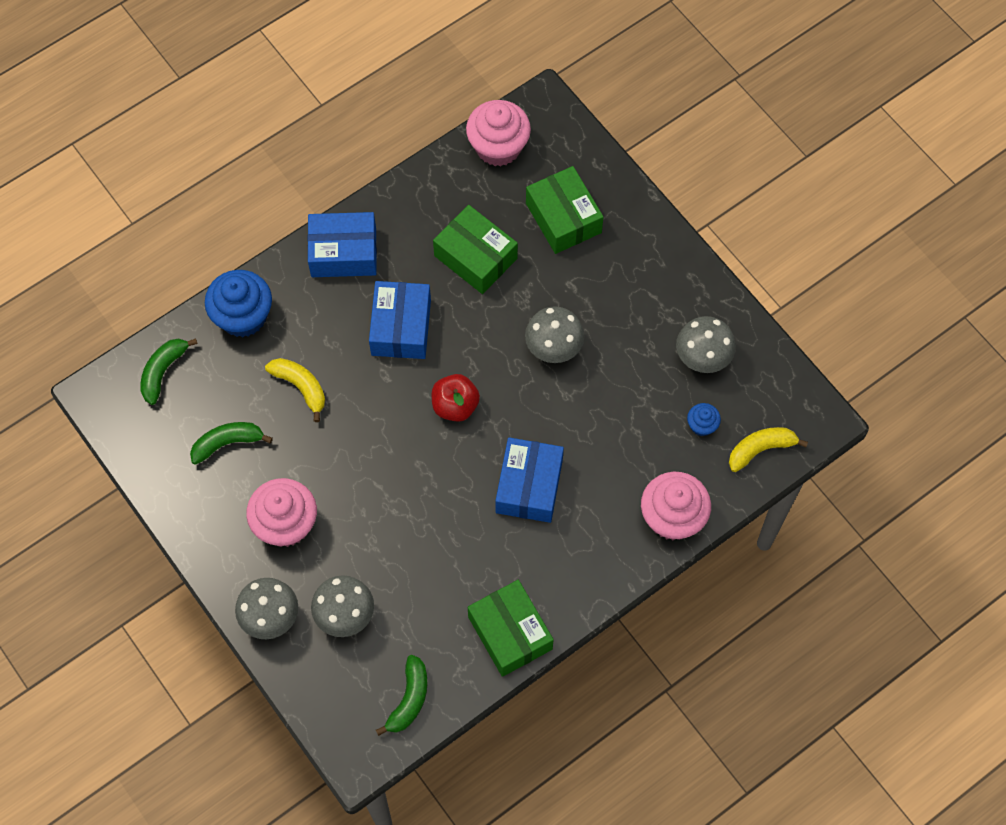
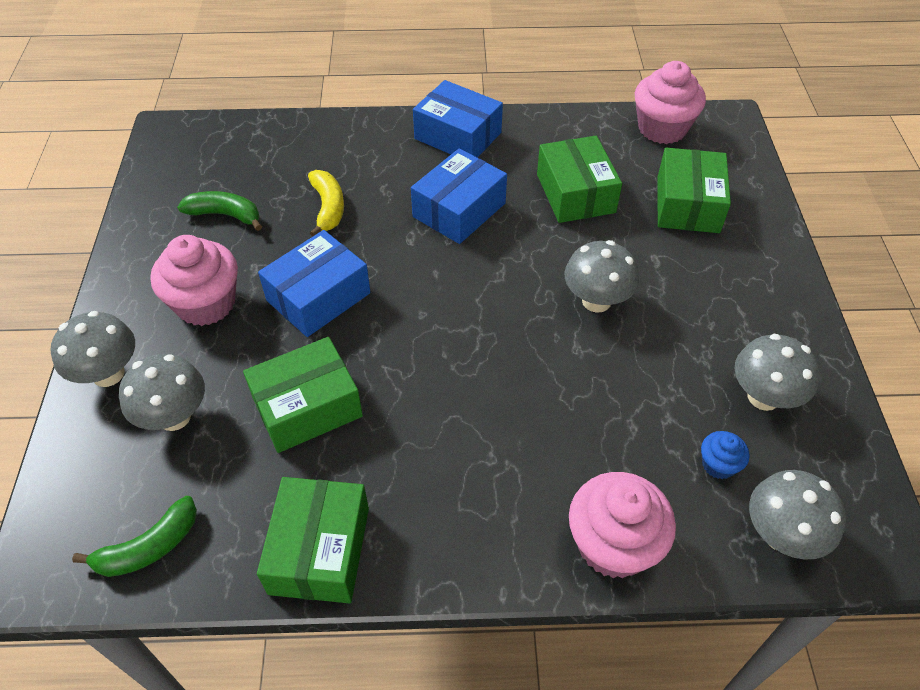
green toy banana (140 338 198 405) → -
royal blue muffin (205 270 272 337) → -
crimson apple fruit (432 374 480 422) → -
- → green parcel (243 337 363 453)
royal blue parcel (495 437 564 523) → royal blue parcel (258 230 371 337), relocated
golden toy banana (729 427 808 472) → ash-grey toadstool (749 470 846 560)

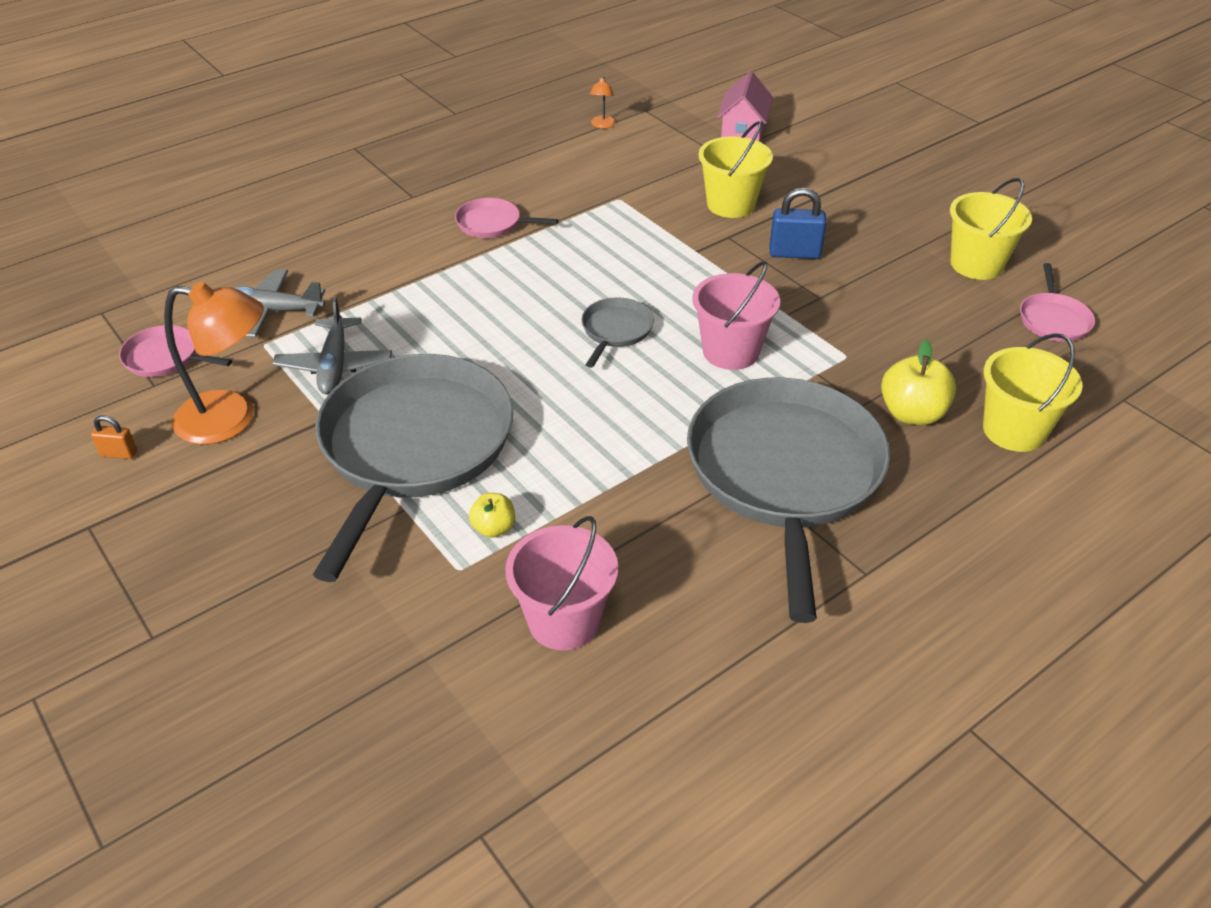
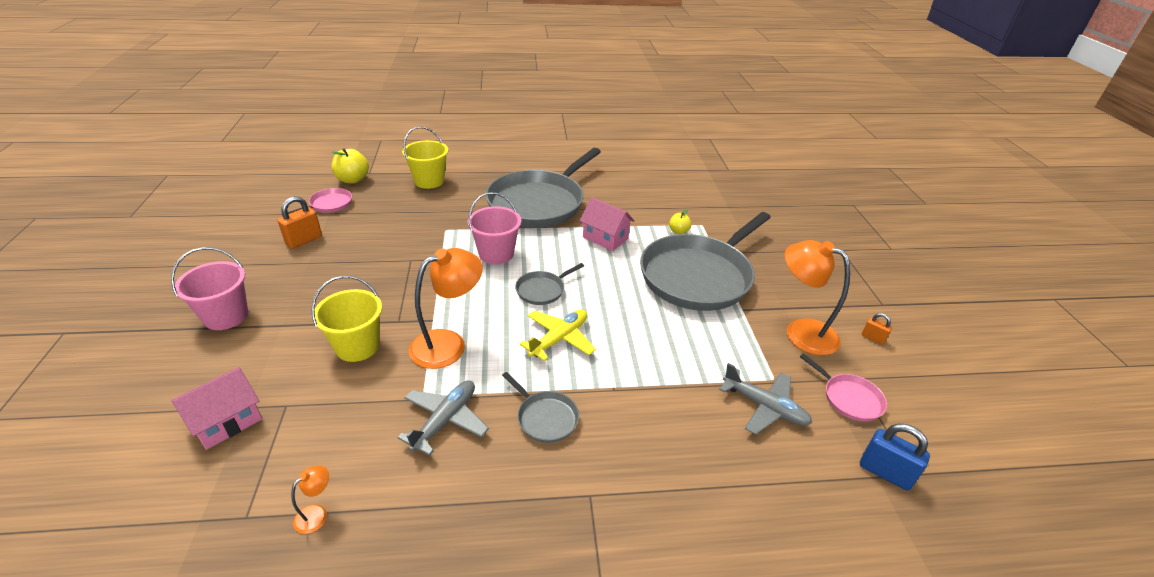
- → orange reading lamp (409 248 483 369)
- → golden toy plane (520 310 596 361)
- → pink house (580 197 634 251)
ash-grey toy plane (273 297 392 395) → ash-grey toy plane (397 380 489 456), relocated
pink sand bucket (505 516 618 650) → pink sand bucket (171 247 248 330), relocated
royal blue lock (769 188 827 259) → royal blue lock (860 424 930 491), relocated
golden apple fruit (881 339 956 425) → golden apple fruit (331 148 369 184), relocated
golden sand bucket (950 178 1032 280) → orange lock (278 196 322 249)
pink pan (455 198 558 238) → ash-grey pan (502 372 579 443)

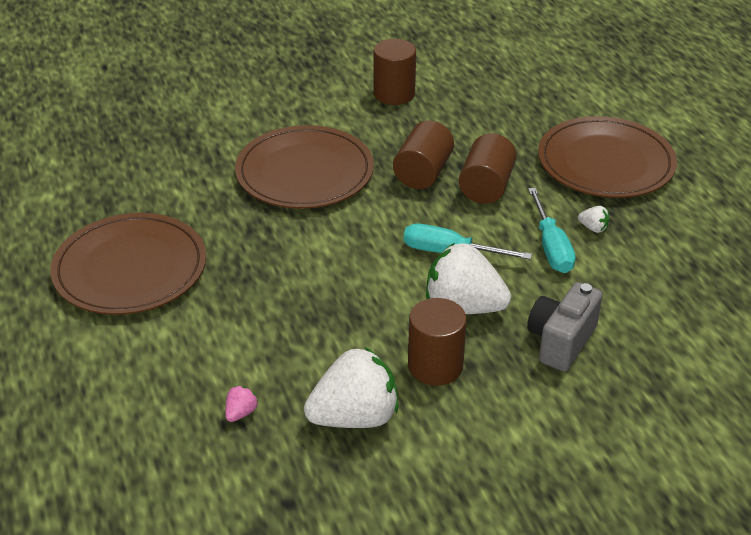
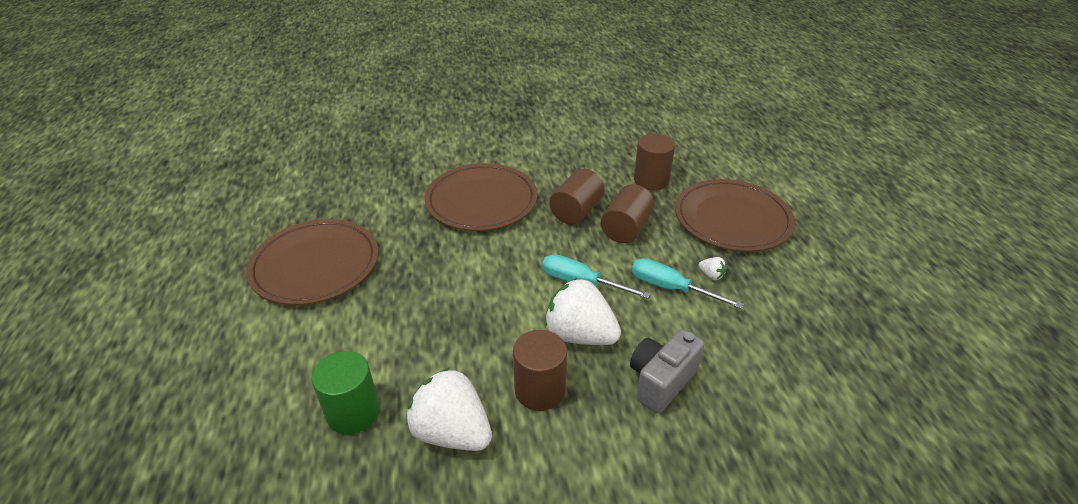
dark brown solid cylinder (373 39 416 105) → dark brown solid cylinder (634 134 675 190), relocated
pink berry (225 386 258 422) → green solid cylinder (311 351 380 435)
white berry (304 347 398 428) → white berry (406 367 492 451), 135 degrees counterclockwise
teal hand screwdriver (528 188 576 273) → teal hand screwdriver (632 258 743 309), 120 degrees clockwise

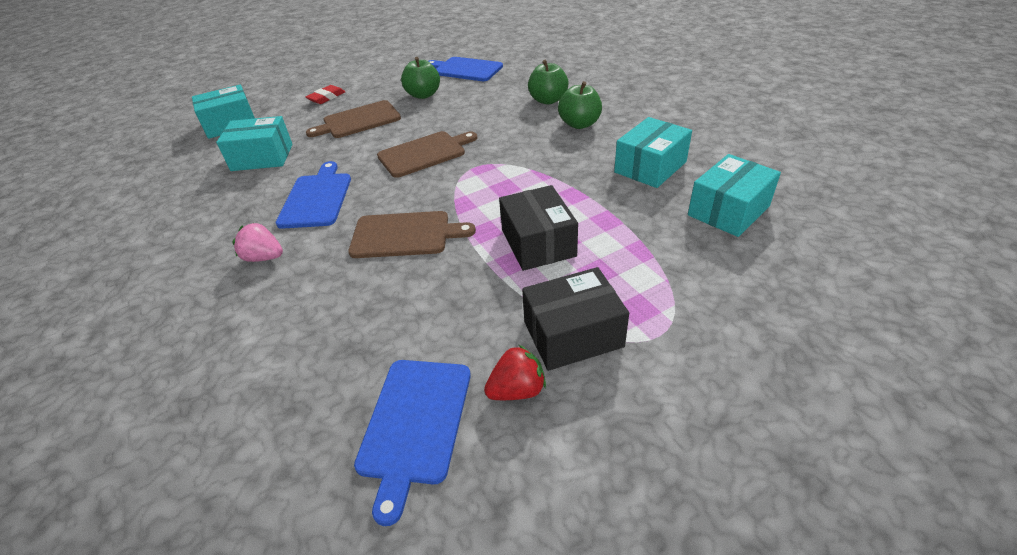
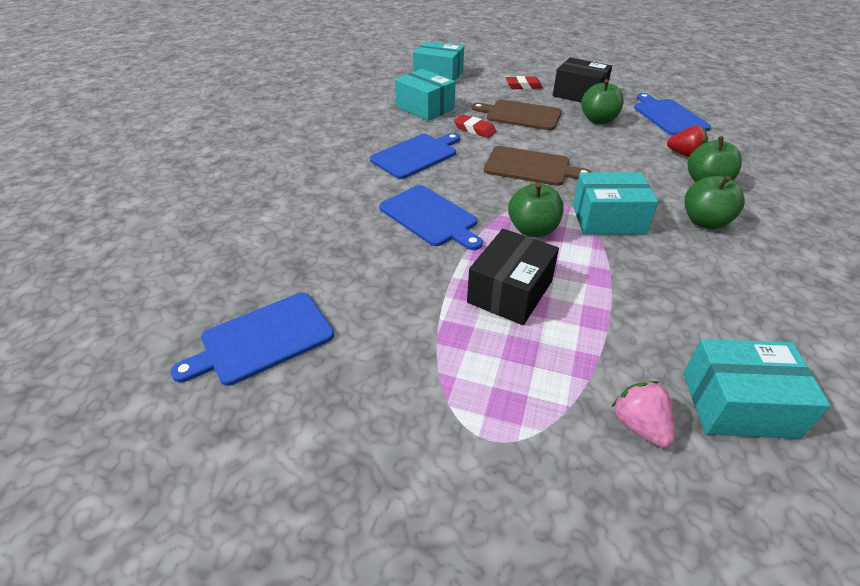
- → crimson eraser (454 115 497 138)
- → green apple fruit (508 183 564 237)
pink berry (233 223 283 262) → pink berry (612 381 675 448), relocated
crimson berry (484 344 546 400) → crimson berry (667 125 708 157), relocated
jet-black parcel (522 267 629 371) → jet-black parcel (553 58 612 102), relocated
teal parcel (614 117 692 188) → teal parcel (573 172 658 235), relocated
dark brown cutting board (348 211 476 258) → royal blue cutting board (379 185 483 250)

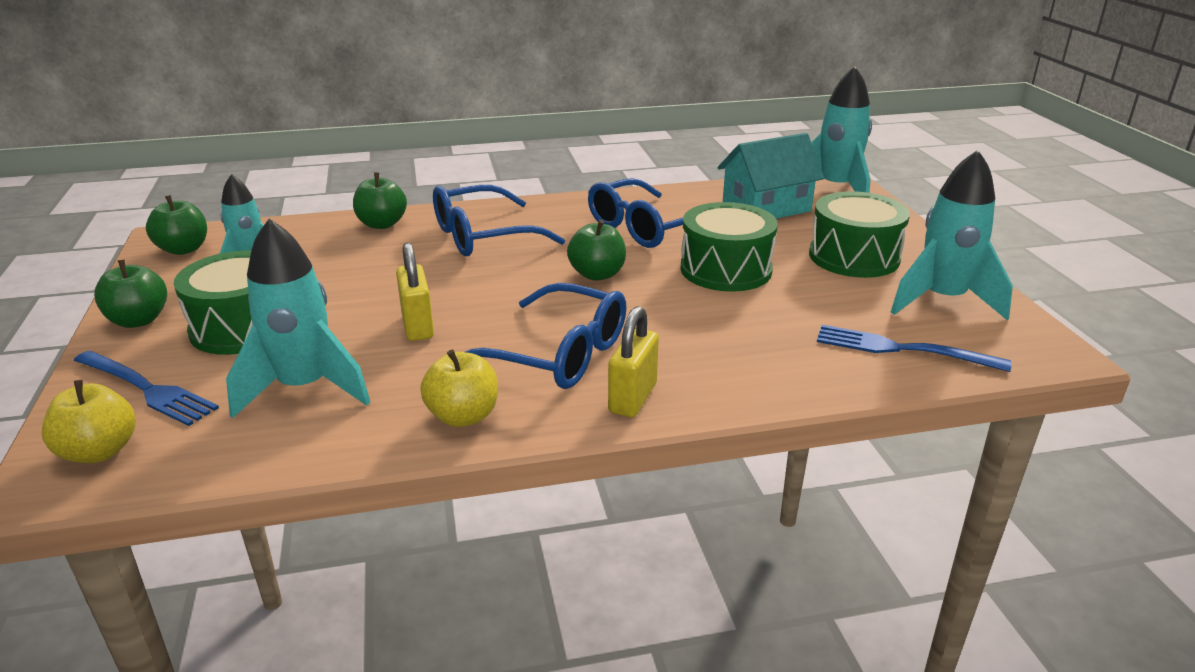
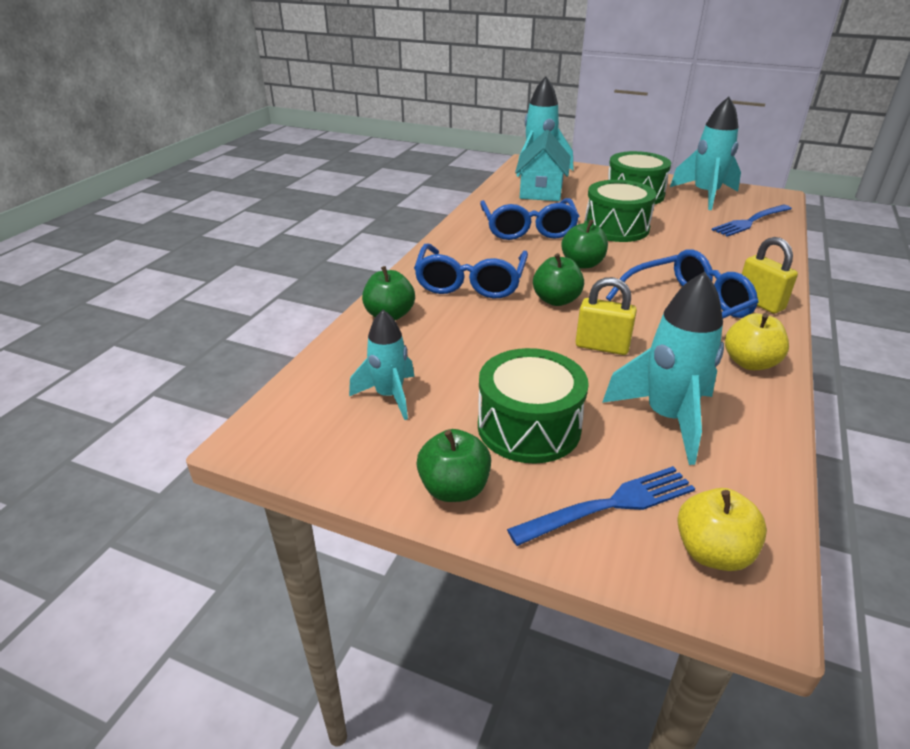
green apple fruit (146 195 207 255) → green apple fruit (533 253 584 306), relocated

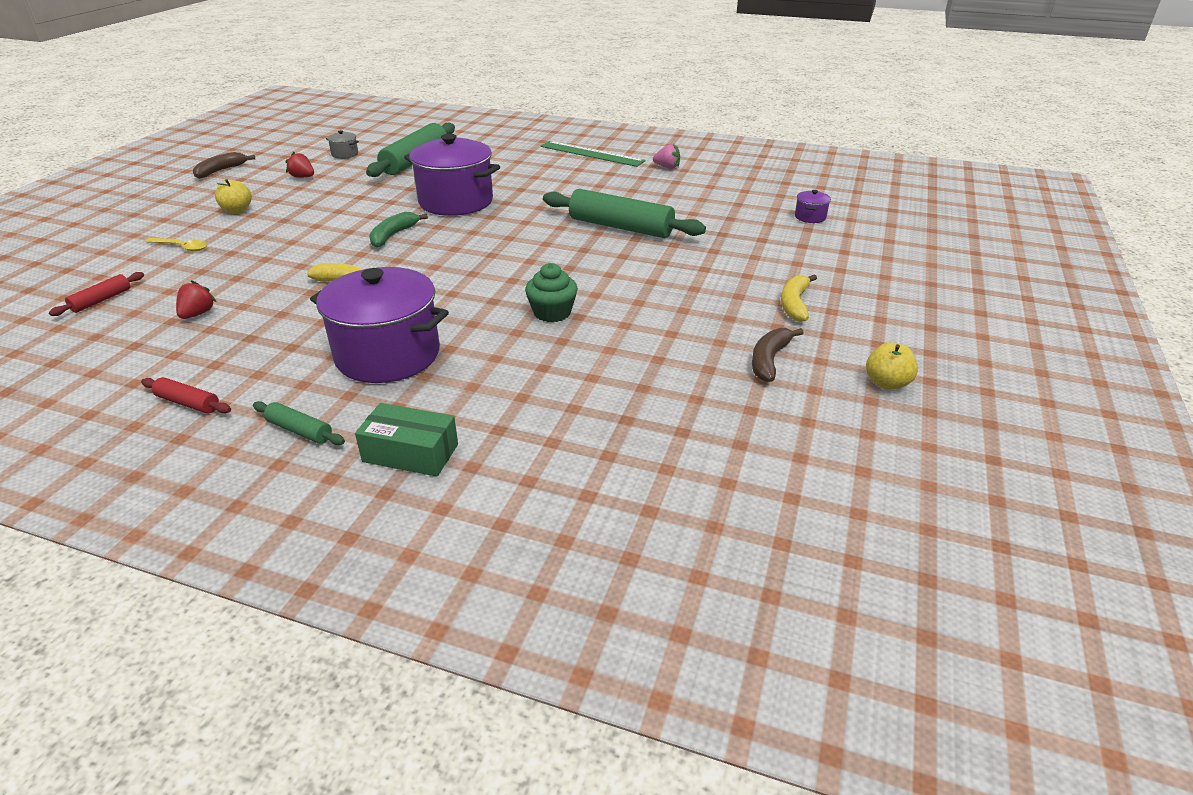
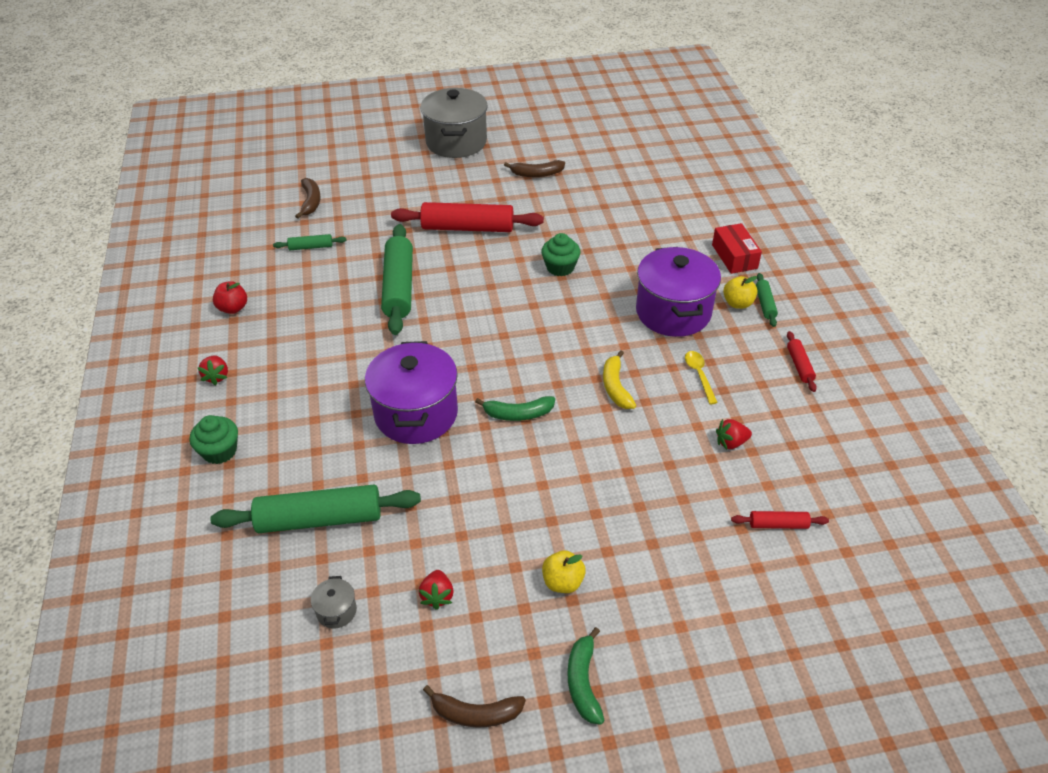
golden toy banana (781 274 817 322) → -
- → green muffin (190 415 238 464)
- → green dough roller (273 234 347 250)
- → crimson dough roller (391 202 544 232)
- → ash-grey pot (420 88 488 158)
- → green toy banana (567 627 605 725)
golden spoon (145 238 207 251) → golden spoon (685 351 718 405), relocated
golden apple fruit (866 342 918 390) → golden apple fruit (723 276 757 309), relocated
green ruler (540 141 646 167) → crimson berry (198 356 228 385)
pink berry (653 144 680 169) → crimson apple fruit (213 281 247 314)
royal purple pot (795 190 831 223) → dark brown toy banana (295 178 321 219)
green parcel (355 403 458 477) → crimson parcel (712 223 762 274)

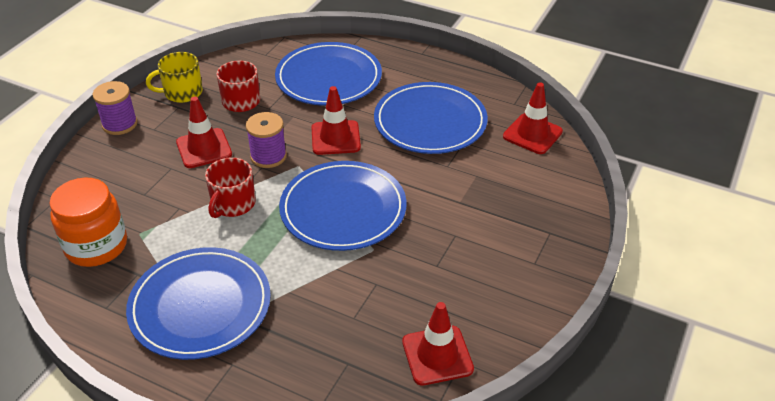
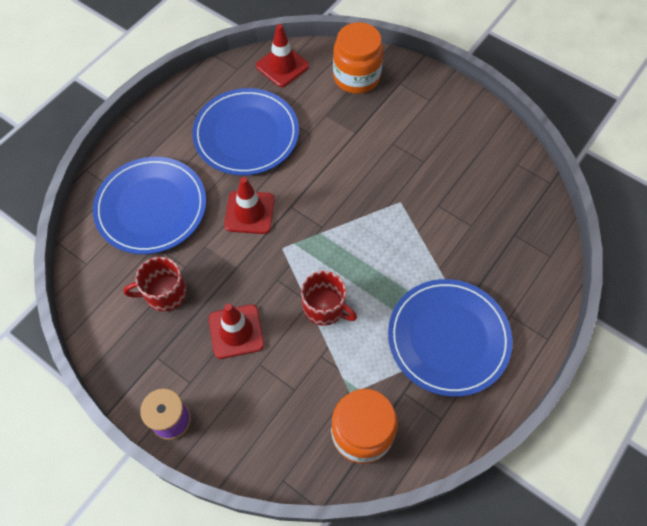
golden mug (146 52 203 103) → -
royal purple bobbin (246 112 287 168) → -
royal blue flat dish (279 161 407 251) → -
crimson safety cone (402 302 474 386) → -
- → orange jar (333 22 383 94)

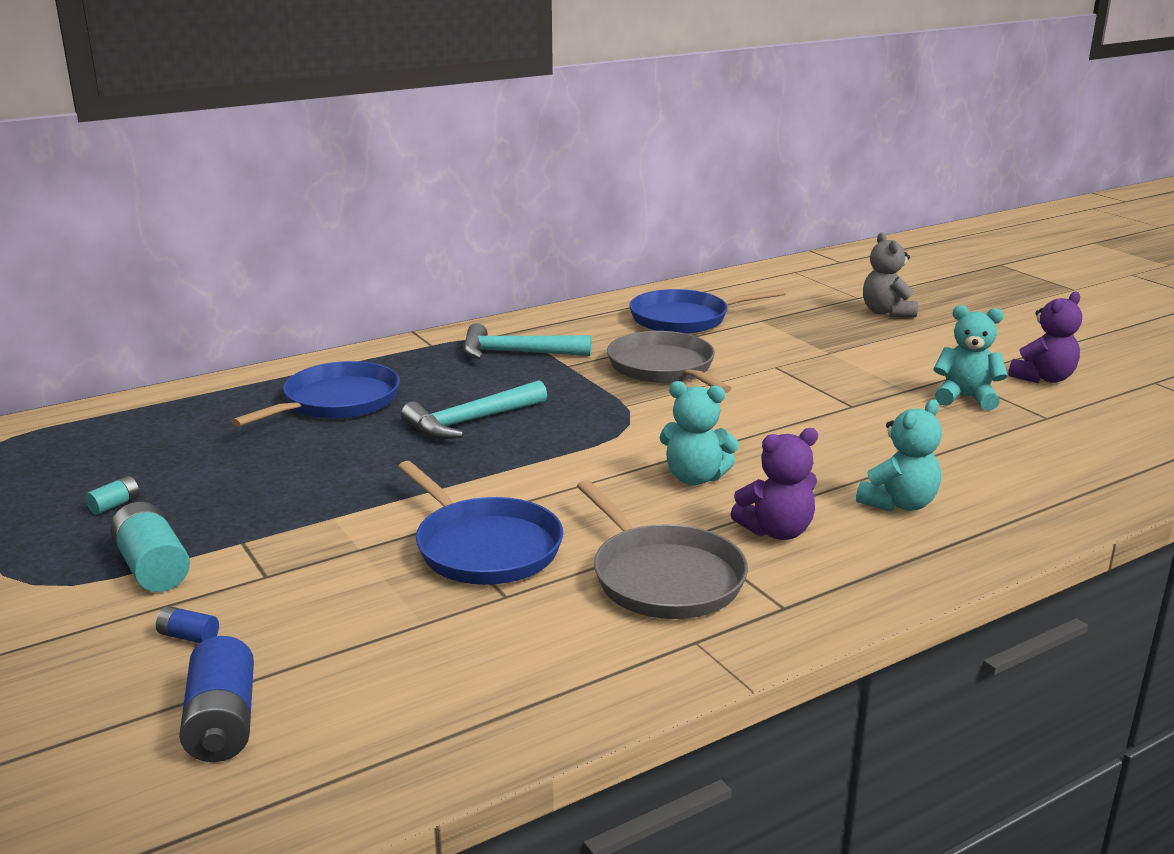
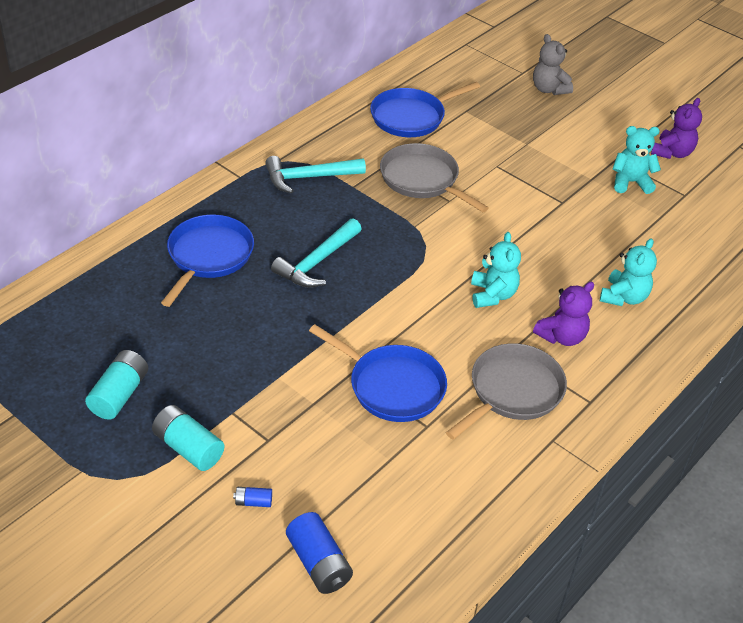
ash-grey pan (577 480 748 619) → ash-grey pan (446 343 567 440), 90 degrees counterclockwise
teal stuffed bear (660 381 739 485) → teal stuffed bear (471 232 521 308), 90 degrees counterclockwise
teal power cell (85 476 140 515) → teal power cell (85 350 148 420), x2.01

